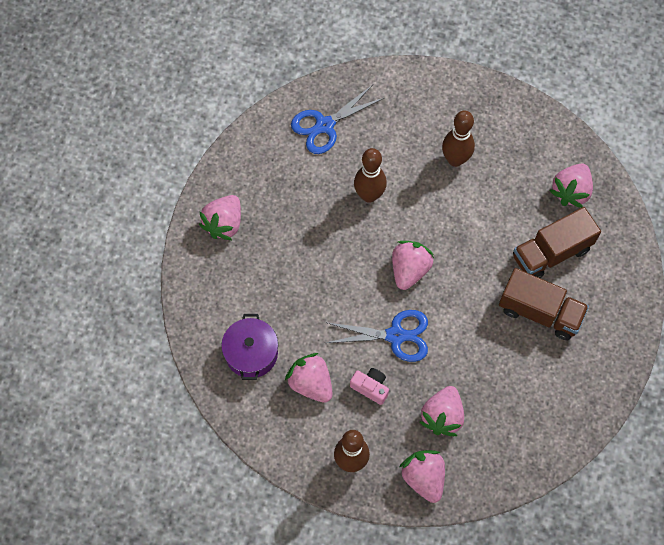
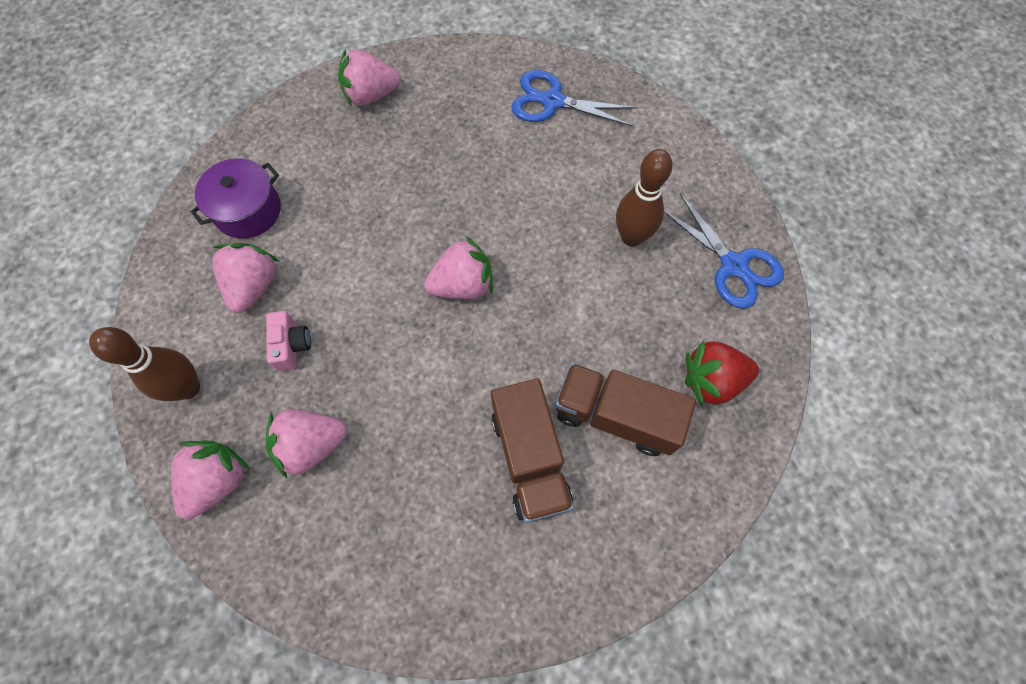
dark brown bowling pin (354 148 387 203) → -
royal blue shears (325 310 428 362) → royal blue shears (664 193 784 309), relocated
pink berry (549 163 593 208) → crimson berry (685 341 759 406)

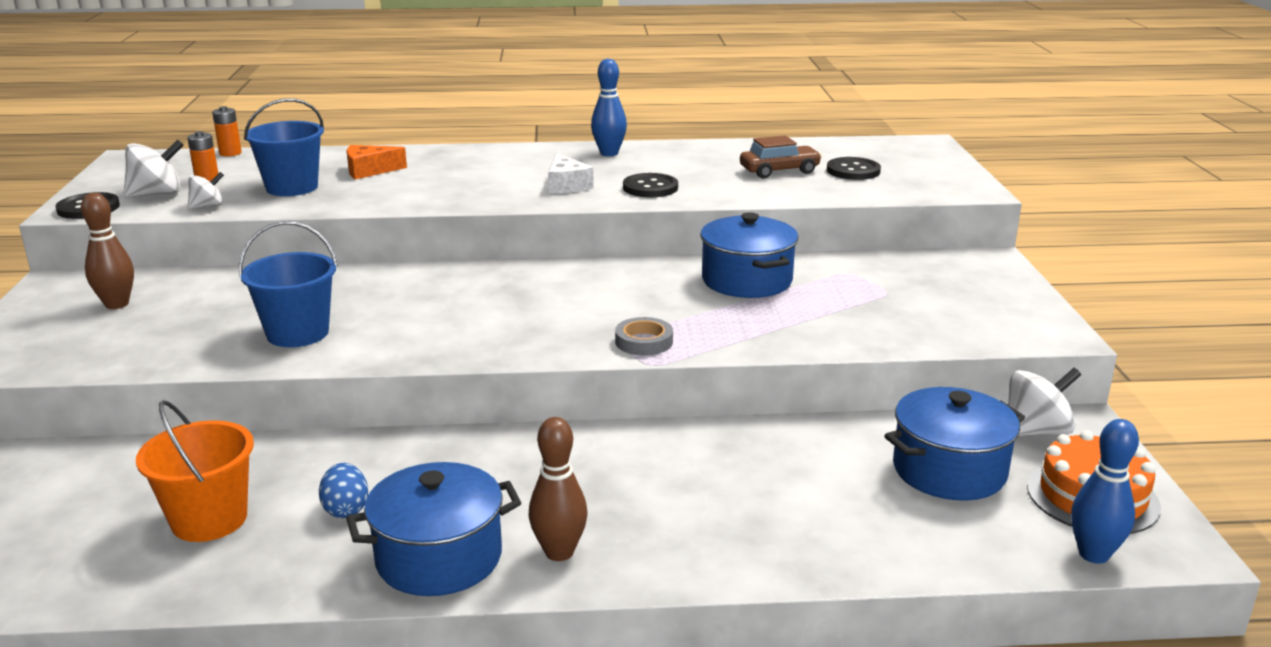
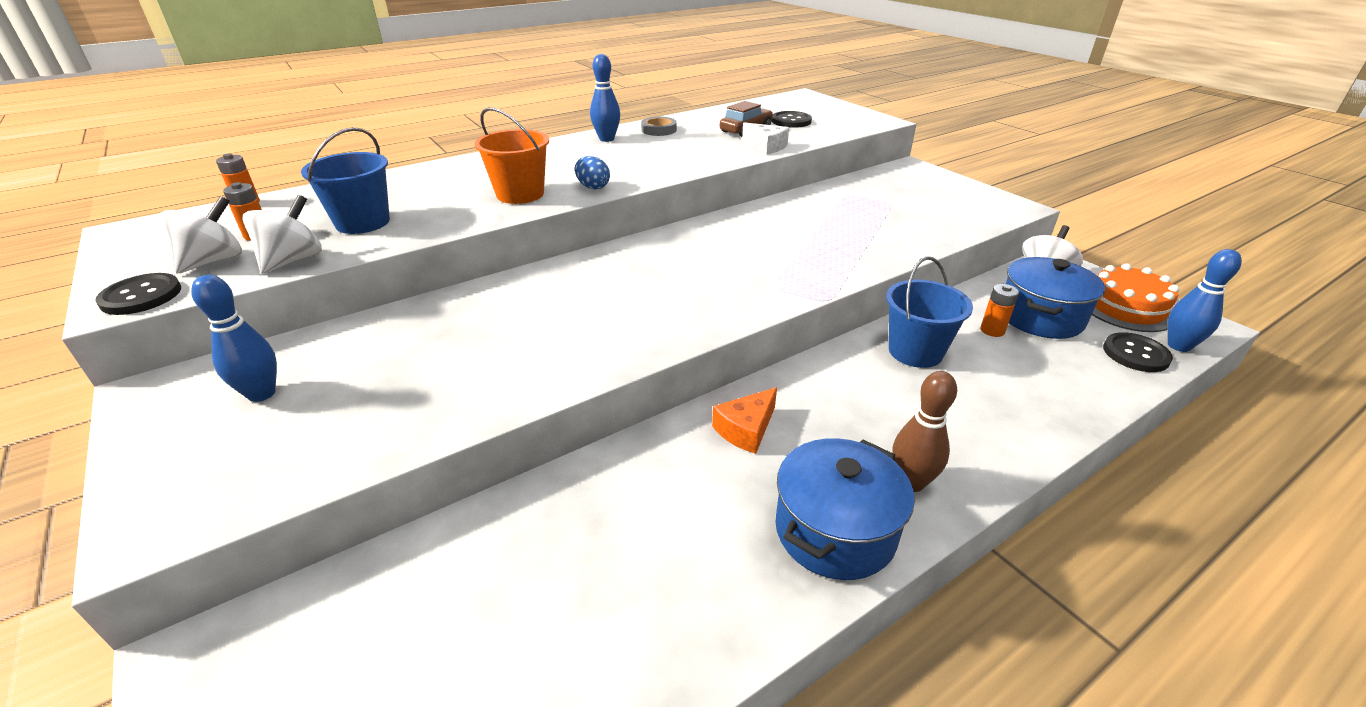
royal blue pot (700 212 798 298) → -
- → orange power cell (980 284 1019 337)
orange sand bucket (136 400 254 542) → orange sand bucket (475 107 549 204), relocated
royal blue sand bucket (239 221 338 347) → royal blue sand bucket (886 256 973 368), relocated
royal blue toy egg (319 463 368 518) → royal blue toy egg (575 156 610 190), relocated
orange cheese wedge (347 145 407 180) → orange cheese wedge (712 387 777 454), relocated
white cheese wedge (548 153 594 193) → white cheese wedge (742 122 789 154), relocated
ash-grey tape (615 317 673 355) → ash-grey tape (641 117 677 136), relocated
jet-black button (623 173 678 197) → jet-black button (1103 332 1173 372), relocated
dark brown bowling pin (81 193 134 309) → royal blue bowling pin (191 275 277 402)
white spinning top (188 172 224 209) → white spinning top (242 195 322 274), x1.64

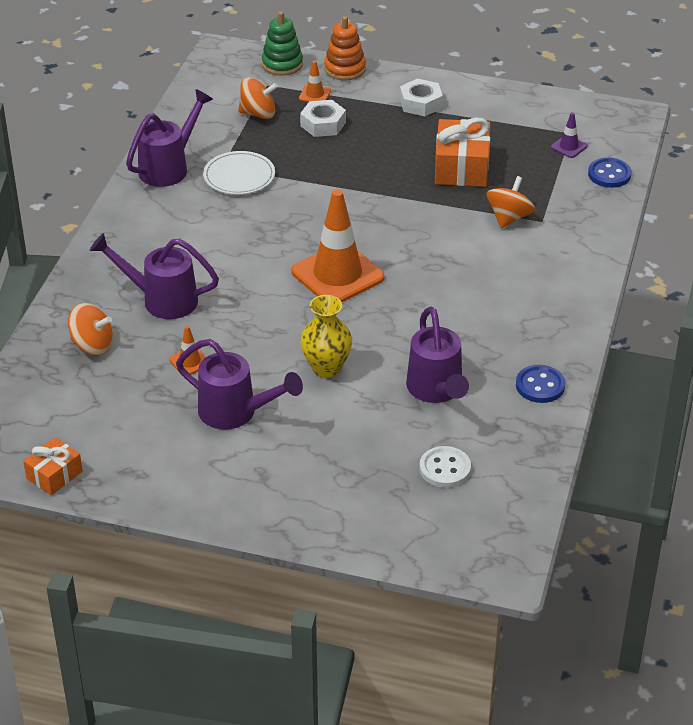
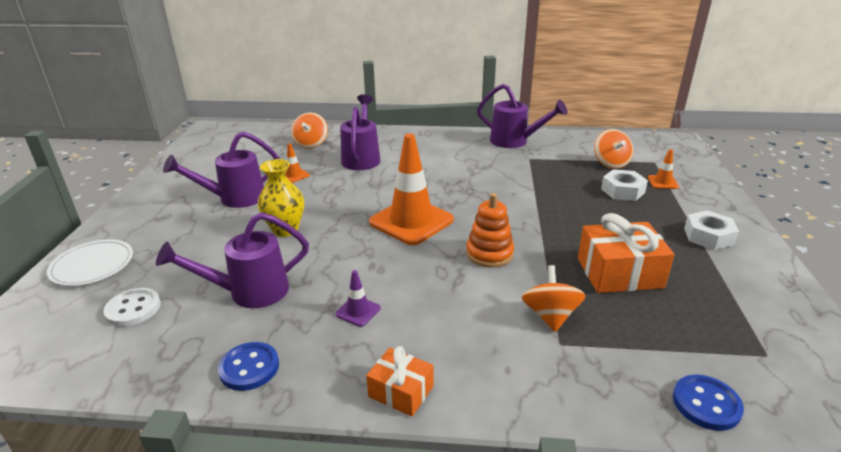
green stacking rings (262 11 303 76) → -
orange wrapped gift (23 437 82 495) → orange wrapped gift (366 346 433 417), relocated
white flat dish (203 151 275 195) → white flat dish (47 239 133 286), relocated
orange stacking rings (324 16 366 80) → orange stacking rings (466 193 514 268), relocated
royal purple safety cone (551 112 587 158) → royal purple safety cone (335 270 381 327), relocated
royal purple sprinkling can (176 339 303 430) → royal purple sprinkling can (163 131 280 208), 45 degrees clockwise
orange spinning top (486 176 535 228) → orange spinning top (522 265 585 332), 105 degrees counterclockwise

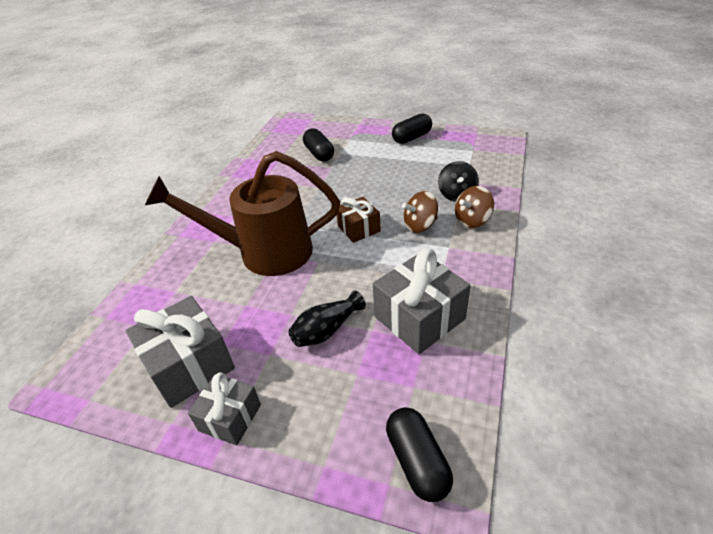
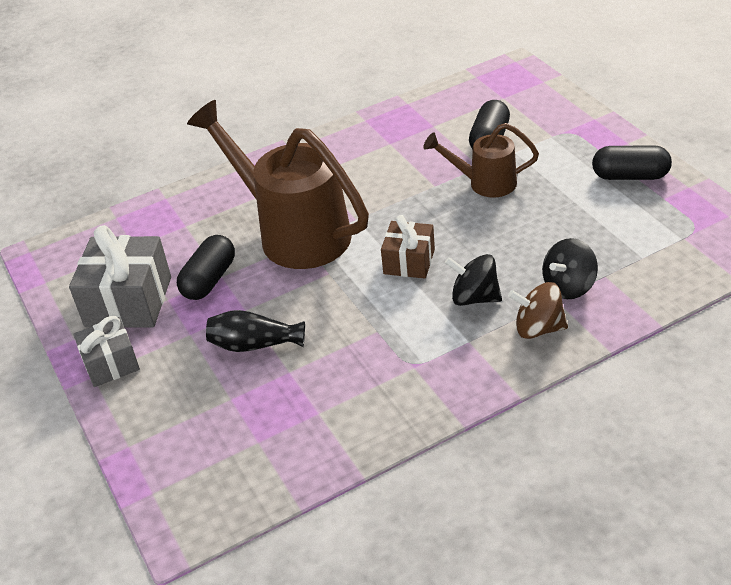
ash-grey wrapped gift (373 249 471 354) → -
- → dark brown sprinkling can (423 123 539 198)
jet-black pill (386 407 453 502) → jet-black pill (177 235 235 300), relocated
dark brown spinning top (402 191 438 233) → jet-black spinning top (445 254 502 306)

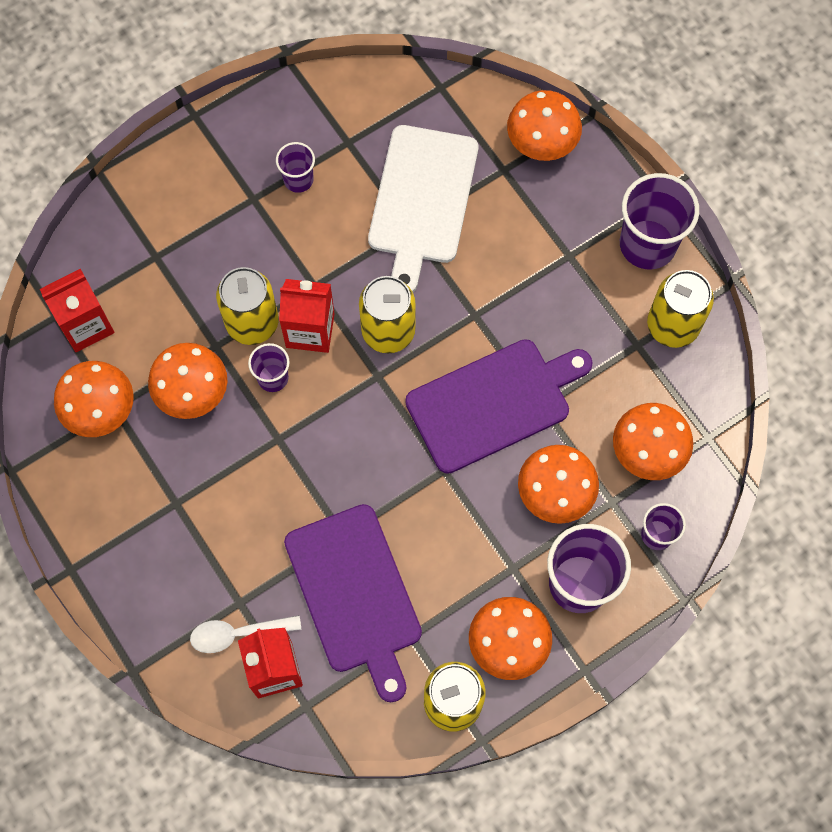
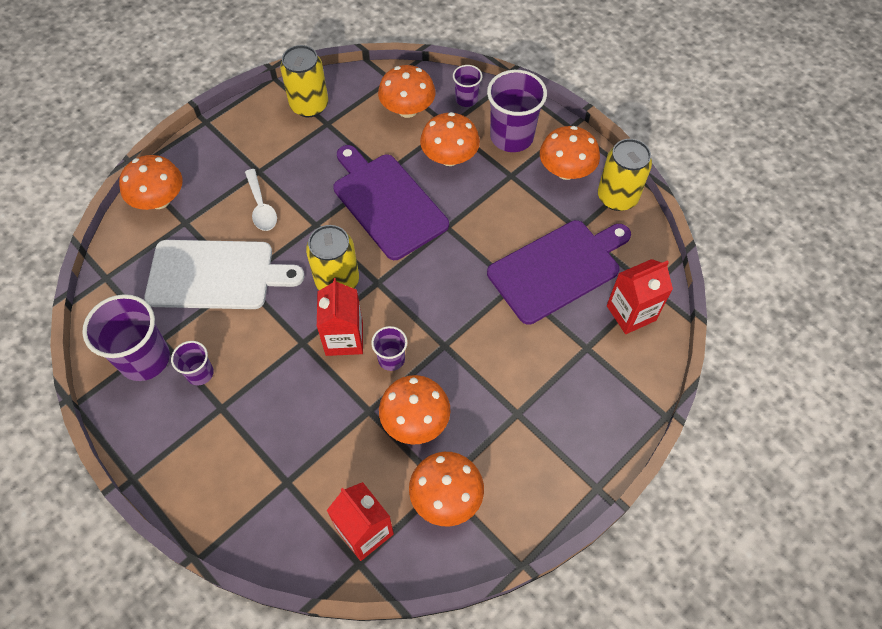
golden tin (216 267 279 345) → -
white spoon (190 615 301 653) → white spoon (245 169 277 231), relocated
royal purple tumbler (620 173 699 269) → royal purple tumbler (82 294 170 381), relocated

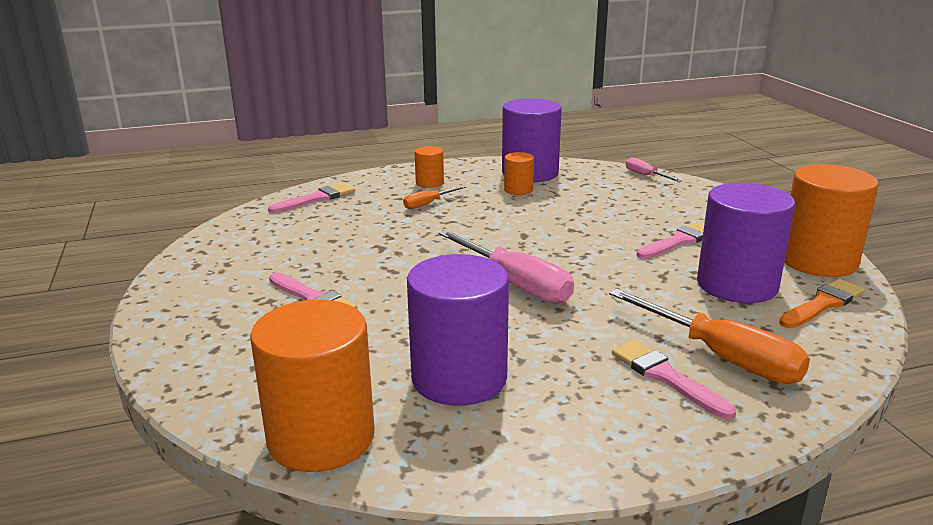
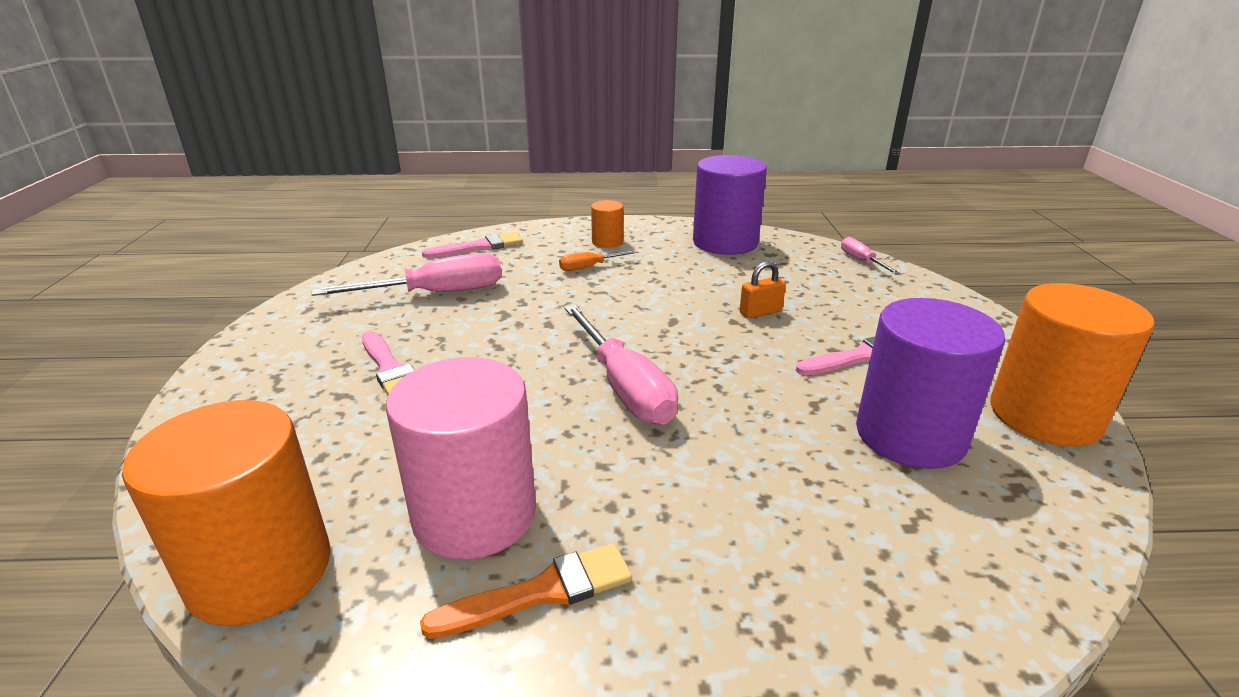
orange solid cylinder (504 152 534 195) → -
orange hand screwdriver (609 289 810 384) → -
pink paint brush (612 340 736 419) → -
- → pink hand screwdriver (311 253 502 296)
- → orange lock (740 261 786 319)
orange paint brush (779 279 865 328) → orange paint brush (420 543 632 639), relocated
royal purple solid cylinder (407 254 509 406) → pink solid cylinder (386 357 536 560)

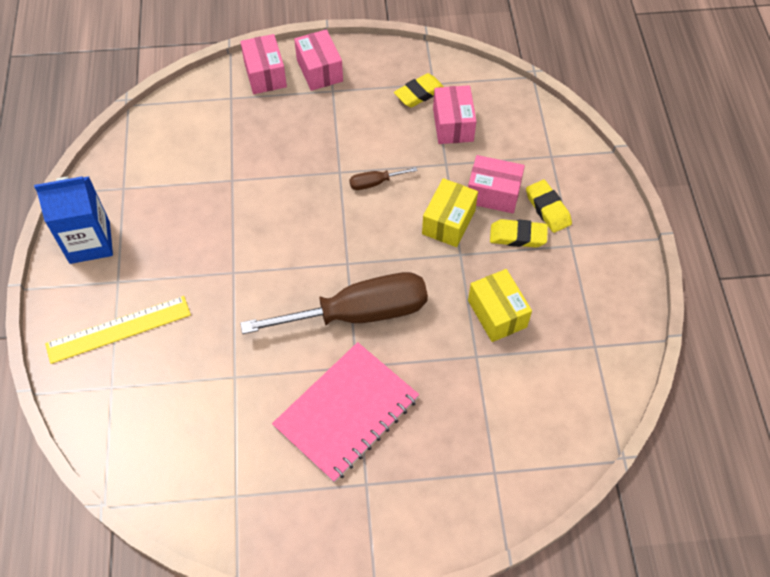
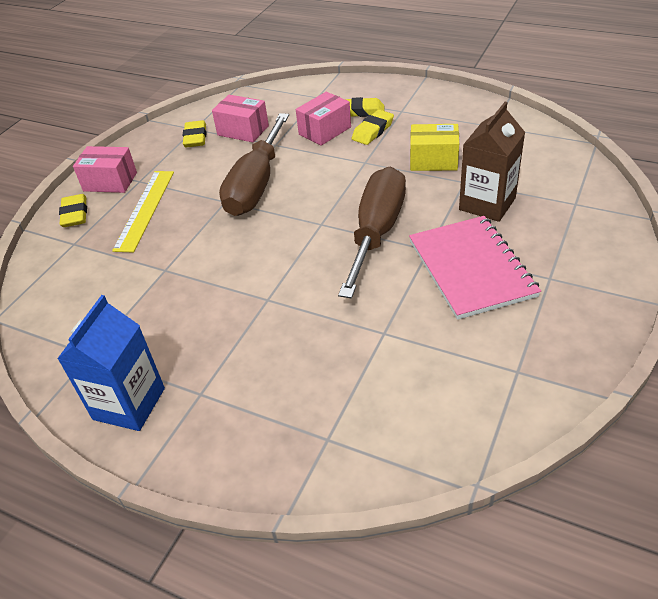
golden parcel (422 178 478 247) → -
- → dark brown juice carton (459 102 525 222)
golden ruler (45 296 191 364) → golden ruler (112 171 174 253), relocated
pink parcel (240 34 287 94) → golden eraser (59 194 87 227)
dark brown hand screwdriver (349 167 418 190) → dark brown hand screwdriver (219 113 289 216), x2.46

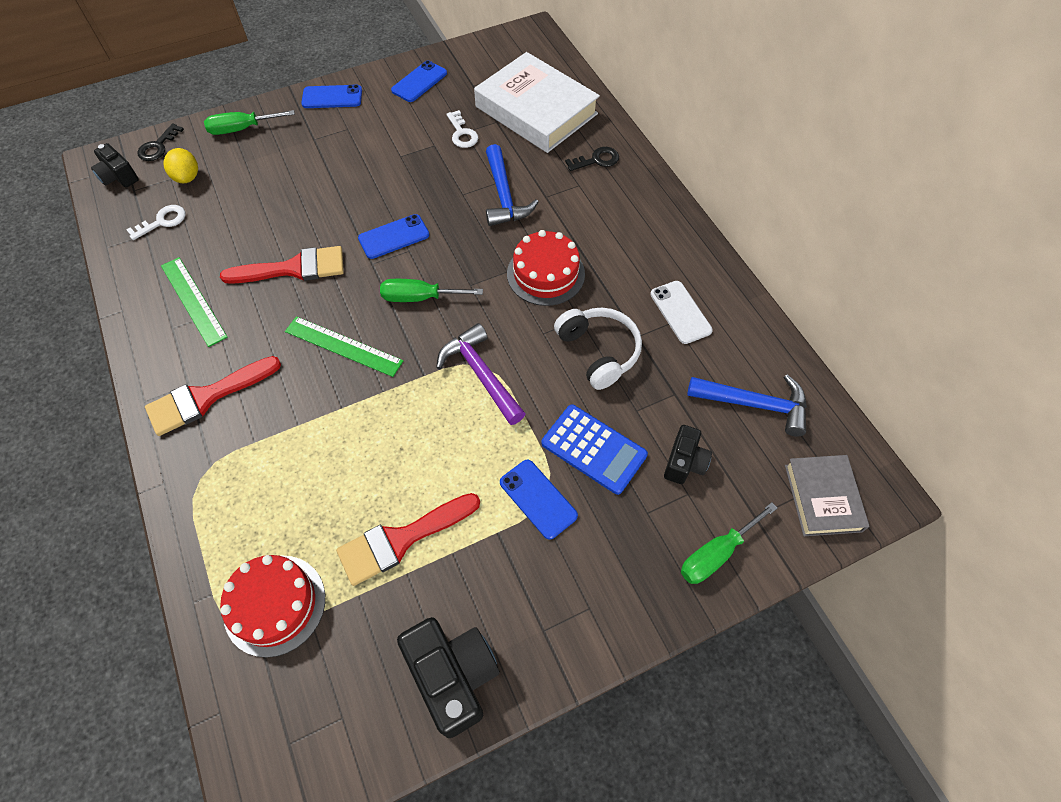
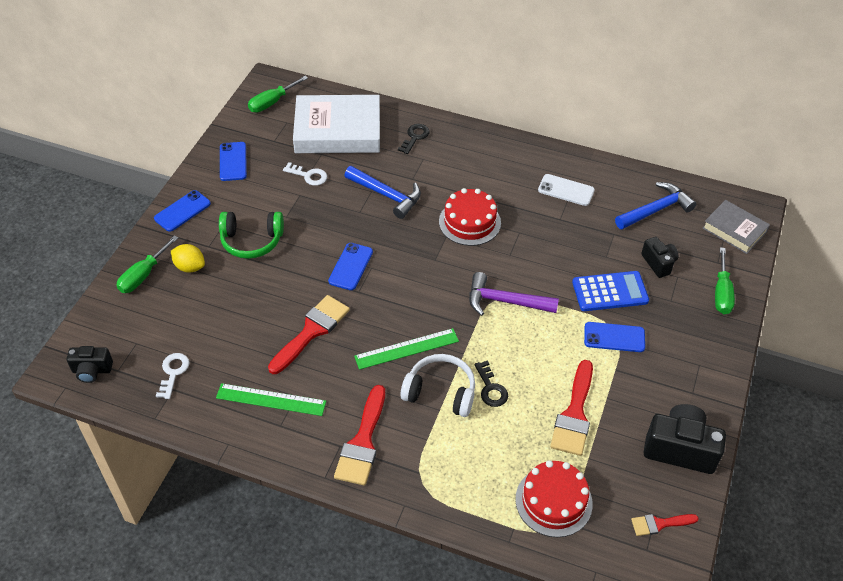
- → green headset (219 212 284 259)
- → crimson paint brush (631 514 699 536)
jet-black latchkey (137 123 184 161) → jet-black latchkey (474 360 508 407), relocated
golden lemon (163 148 198 183) → golden lemon (171 244 205 273), relocated
green hand screwdriver (380 279 483 302) → green hand screwdriver (248 76 308 112), relocated
white headset (554 308 642 390) → white headset (400 354 475 417), relocated

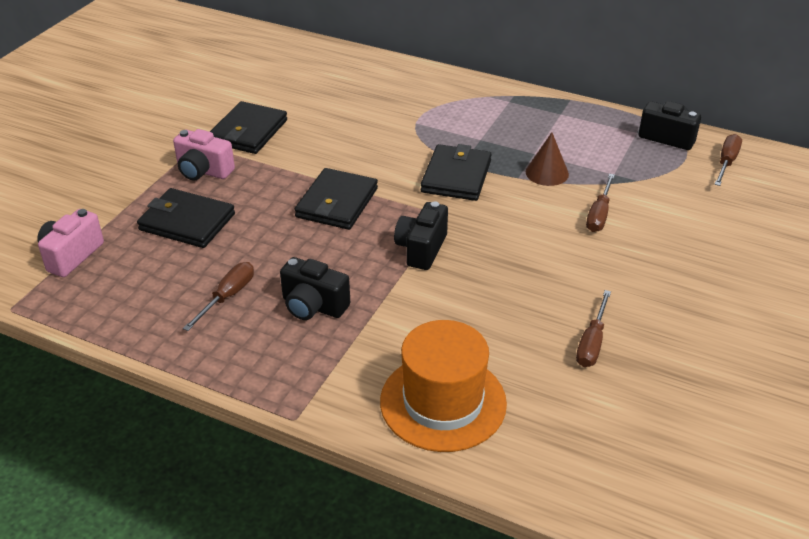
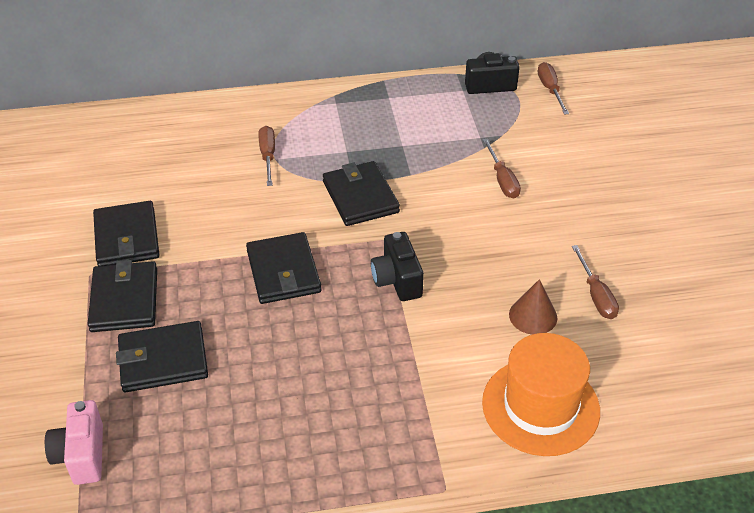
jet-black compact camera (280 257 350 320) → -
dark brown hand screwdriver (183 262 254 331) → dark brown hand screwdriver (258 126 275 186), relocated
dark brown solid cone (526 132 569 186) → dark brown solid cone (509 279 557 335), relocated
pink compact camera (173 129 235 181) → jet-black billfold (87 260 157 332)

